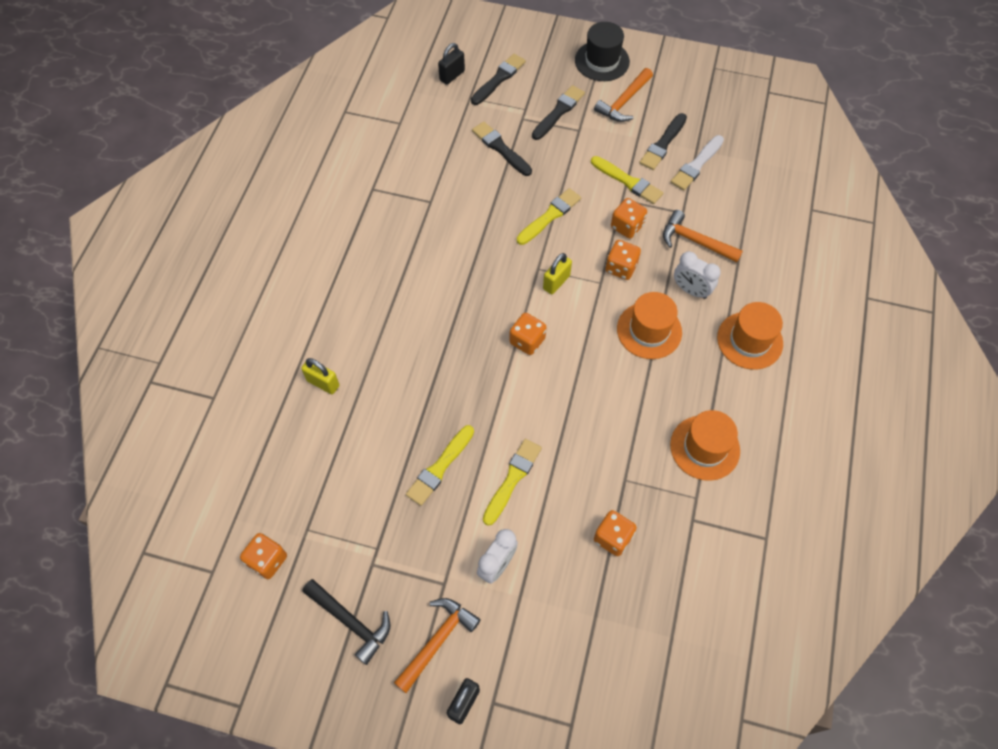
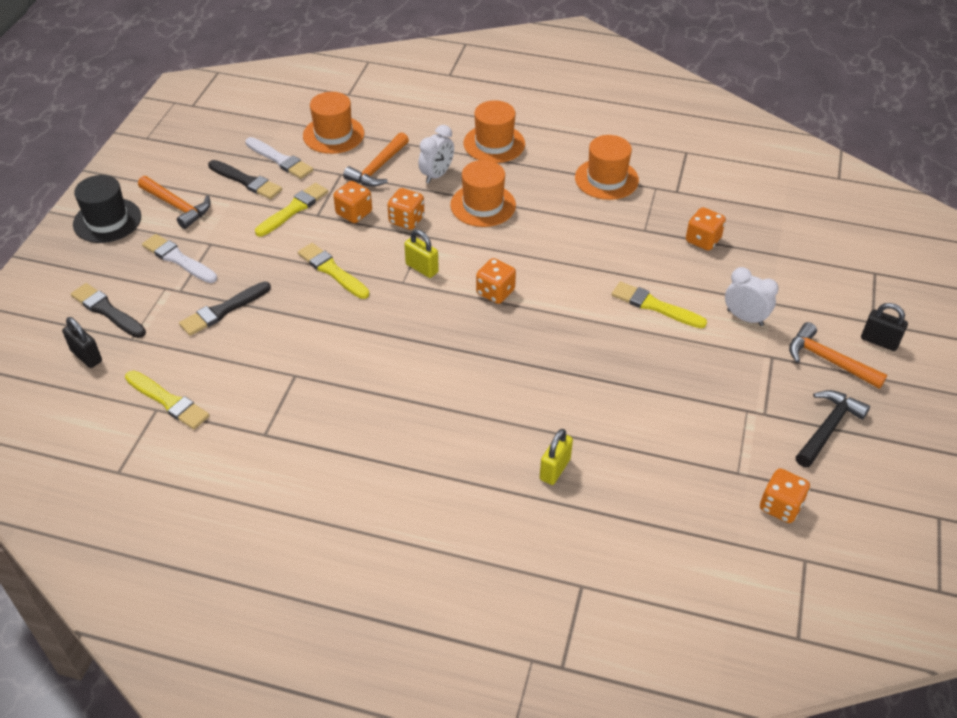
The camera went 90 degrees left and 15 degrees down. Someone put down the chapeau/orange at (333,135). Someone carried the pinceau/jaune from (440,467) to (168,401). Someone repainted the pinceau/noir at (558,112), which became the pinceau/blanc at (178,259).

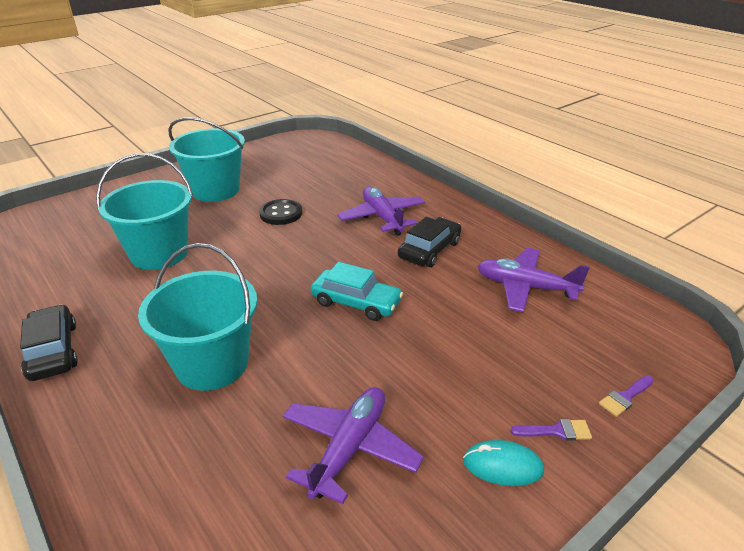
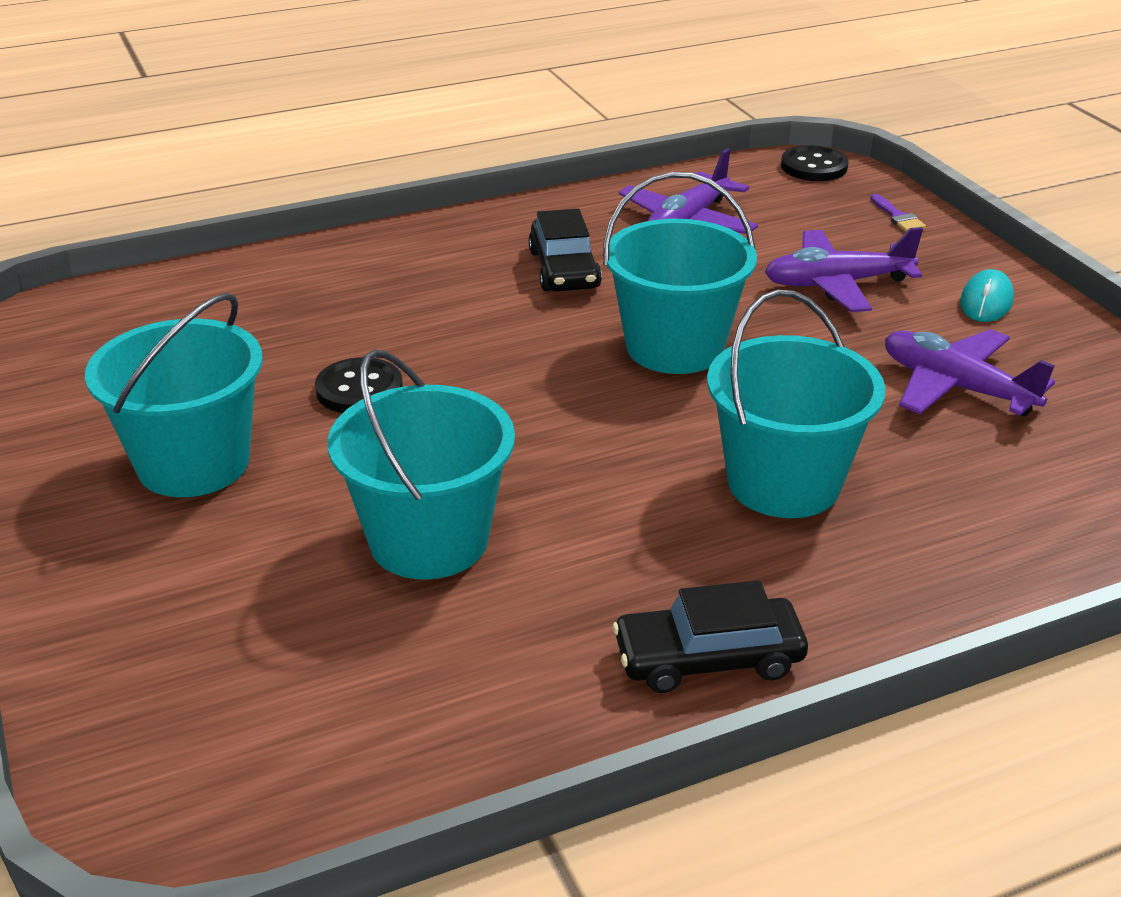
The camera went 75 degrees left and 0 degrees up. Someone took away the pinceau/violet at (556,431). Someone put down the bouton/noir at (814,166). Someone carried the avion/violet from (382,217) to (836,284). Someone swapped the voiture/turquoise at (356,302) for the seau/turquoise at (675,347). Someone rotated the voiture/noir at (429,250) by 150 degrees counterclockwise.

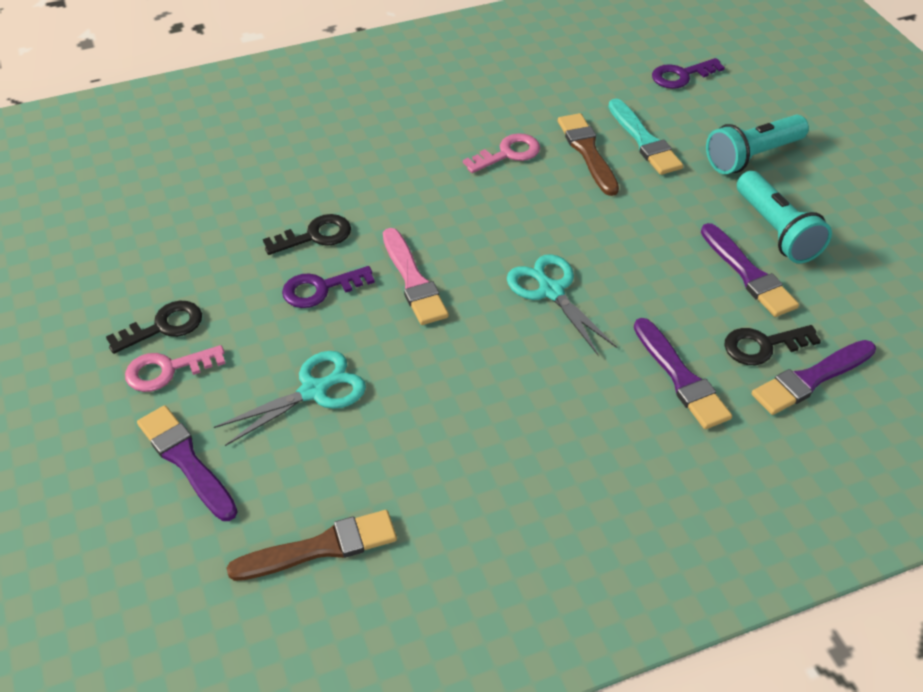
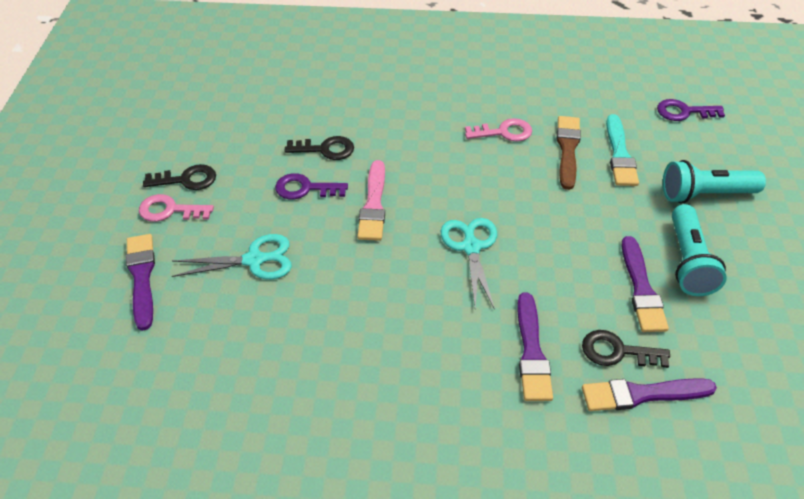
The camera went 25 degrees right and 0 degrees up. Someone took away the pinceau/marron at (321,547).

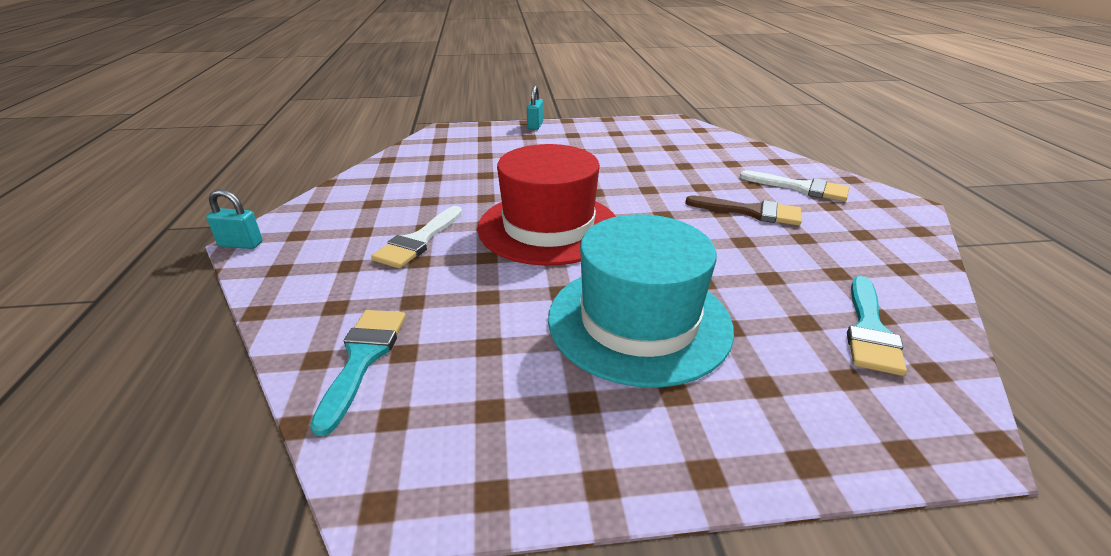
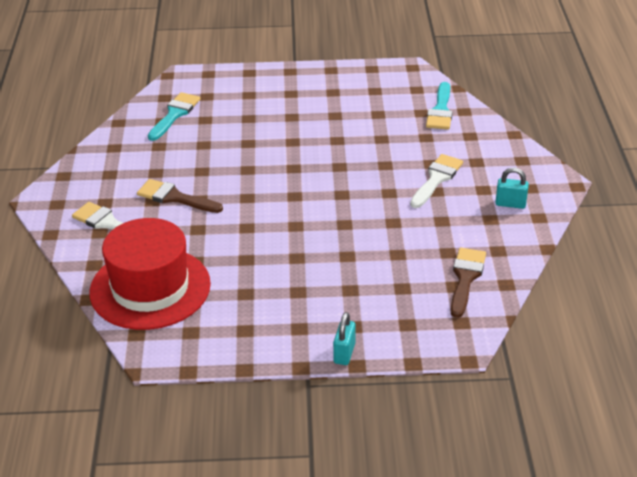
The camera went 175 degrees left and 5 degrees up. Someone took away the chapeau/turquoise at (639,321). Someone put down the pinceau/marron at (465,278). Someone carried the cadenas/turquoise from (241,244) to (510,204). Someone carried the chapeau/rouge from (548,227) to (150,288).

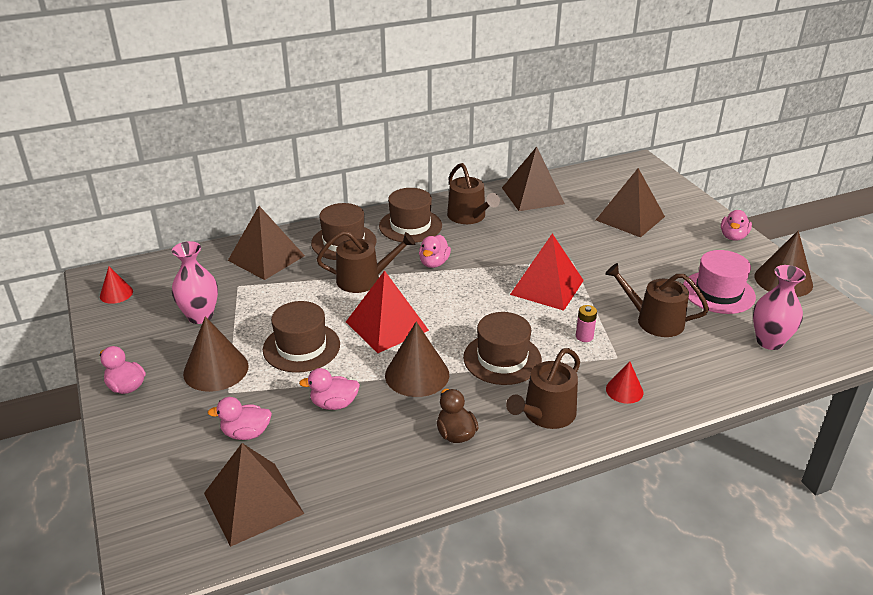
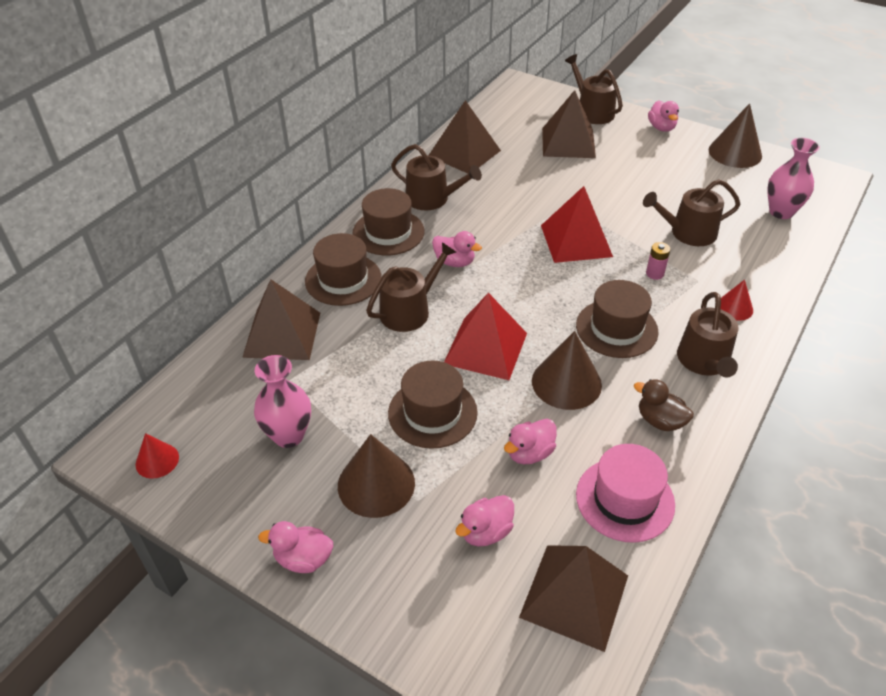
The camera went 35 degrees left and 10 degrees up. Someone put down the arrosoir/marron at (592,111). Someone carried the chapeau/rose from (718,292) to (625,499). Someone rotated the canard/rose at (434,263) by 45 degrees counterclockwise.

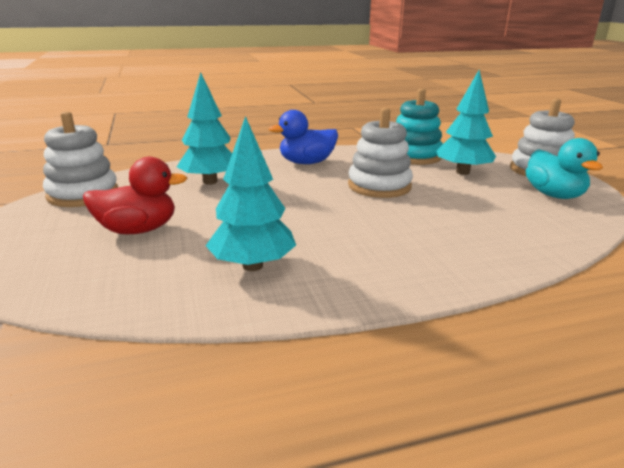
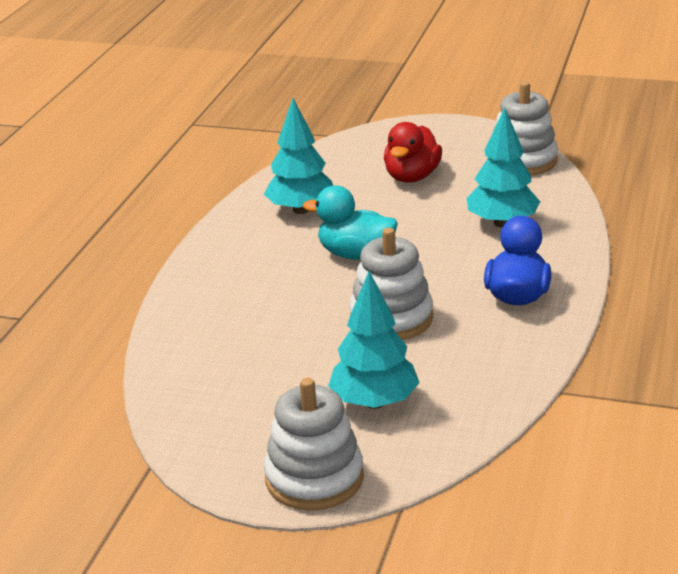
The camera went 125 degrees right and 5 degrees up. Someone took away the jouet à empiler/turquoise at (414,156). Someone carried the canard/turquoise from (554,195) to (355,254).

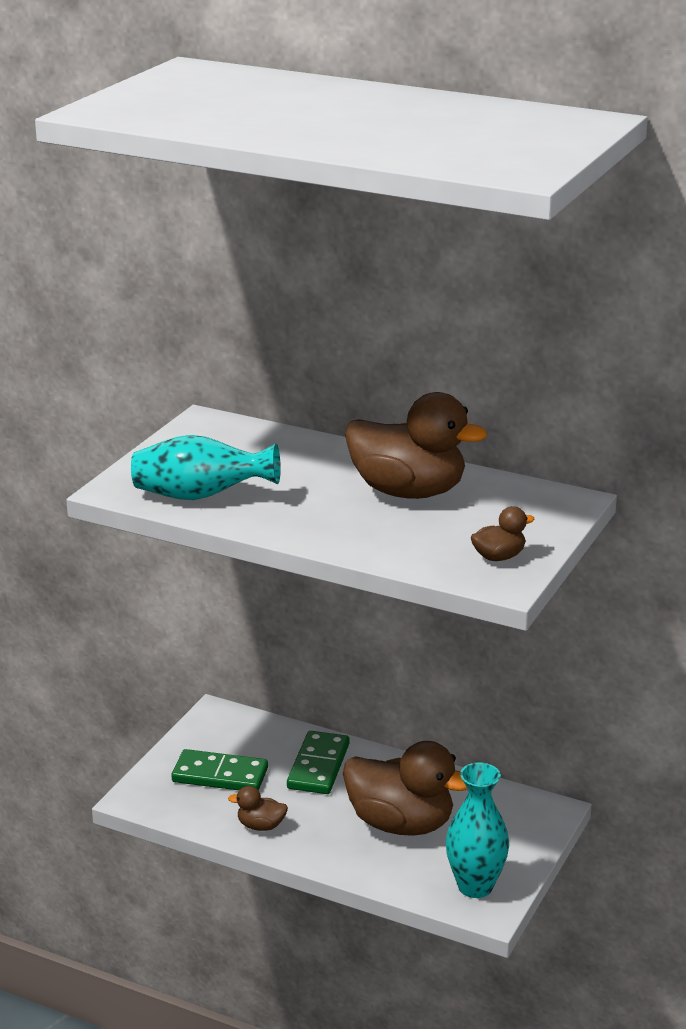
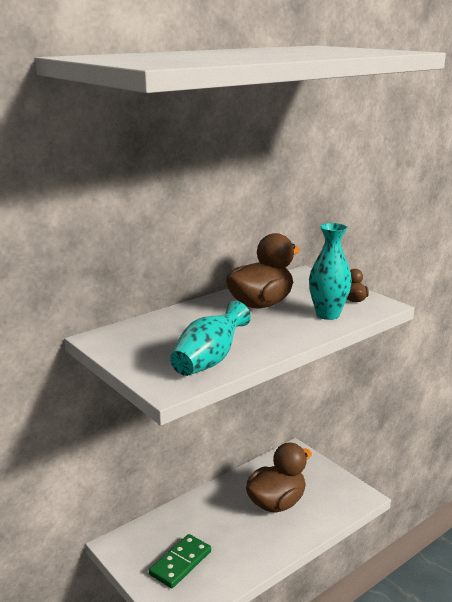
The camera went 65 degrees left and 5 degrees down. Someone took away the canard/marron at (261,826). Someone took away the domino/vert at (318,766). Someone carried the vase/turquoise from (475,886) to (327,314).

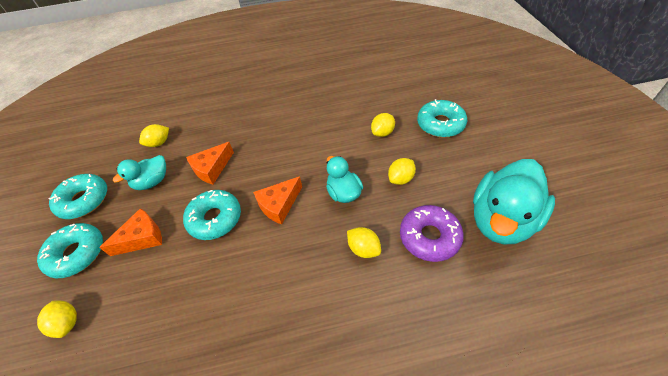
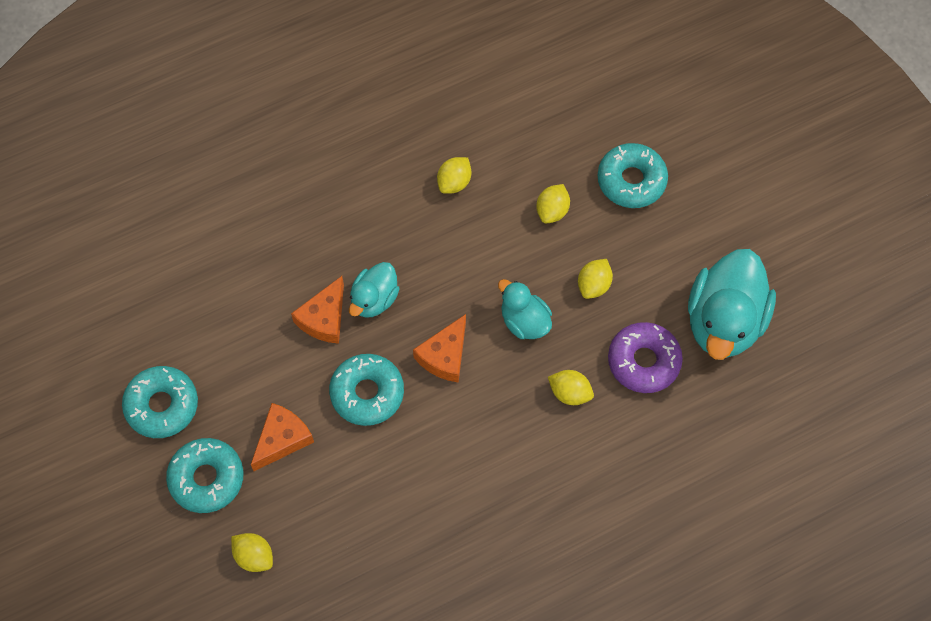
The camera went 20 degrees left and 15 degrees up. Someone carried the canard/turquoise from (152,182) to (374,299). Someone carried the citron/jaune from (159,143) to (454,182).

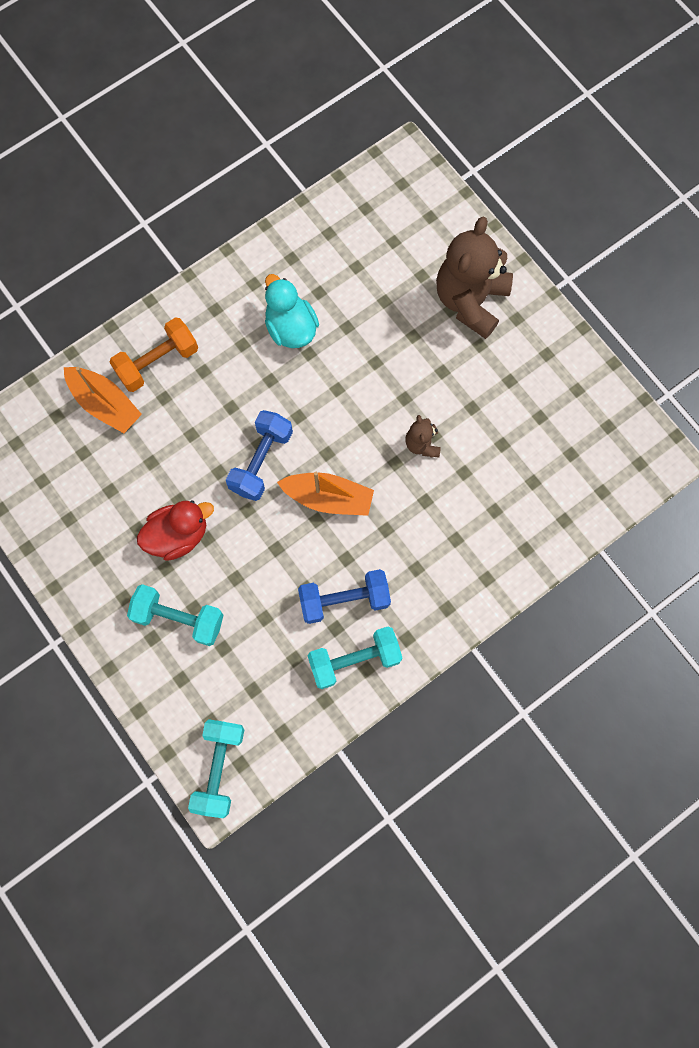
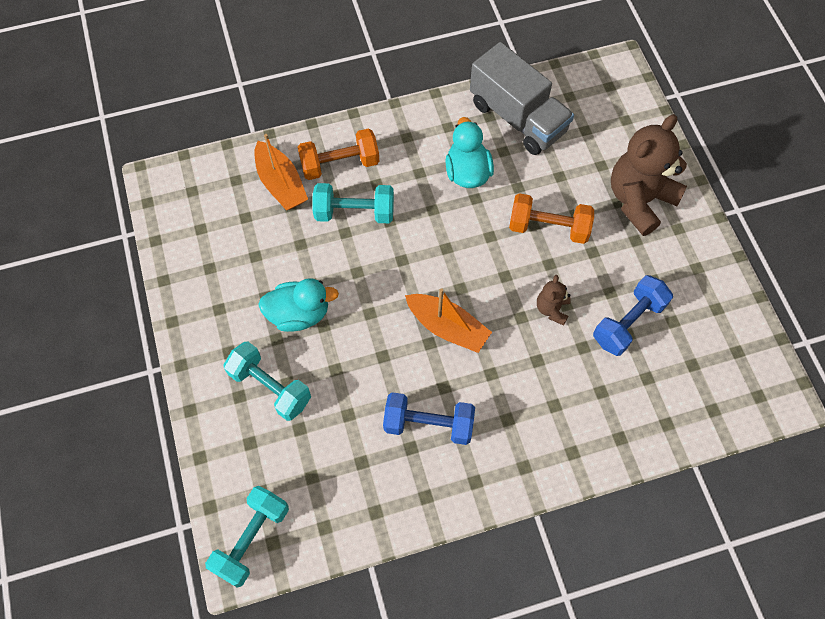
The camera went 20 degrees right and 10 degrees down. Someone put down the camion/gris at (517,117). Someone put down the haltère/orange at (548,228). Someone carried the haltère/bleu from (261,461) to (628,322). Someone carried the haltère/turquoise from (354,660) to (354,213). Someone repainted the canard/rouge at (178,535), which became the canard/turquoise at (299,314).

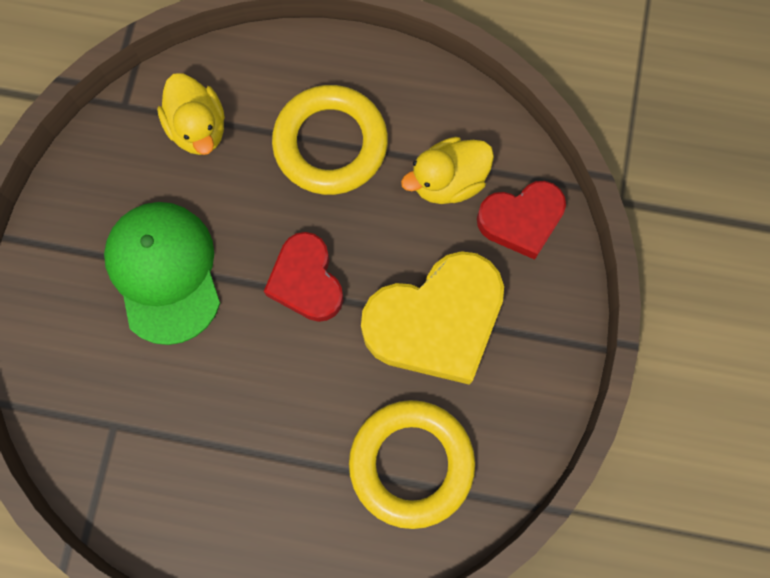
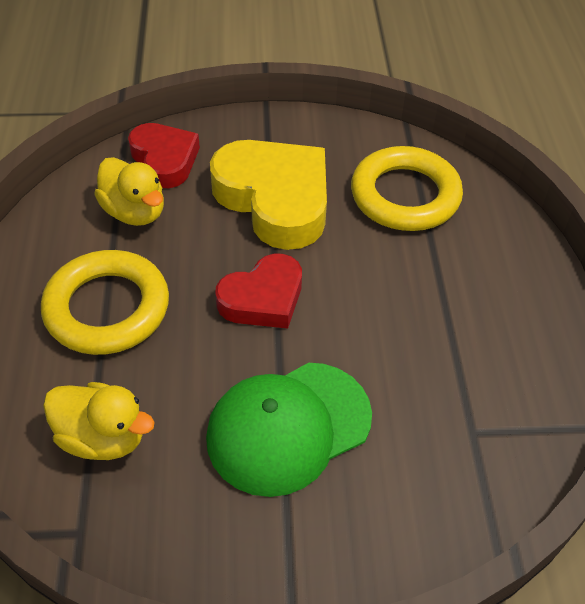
The camera went 105 degrees left and 25 degrees down. Someone rotated the canard/jaune at (198,128) by 60 degrees clockwise.

